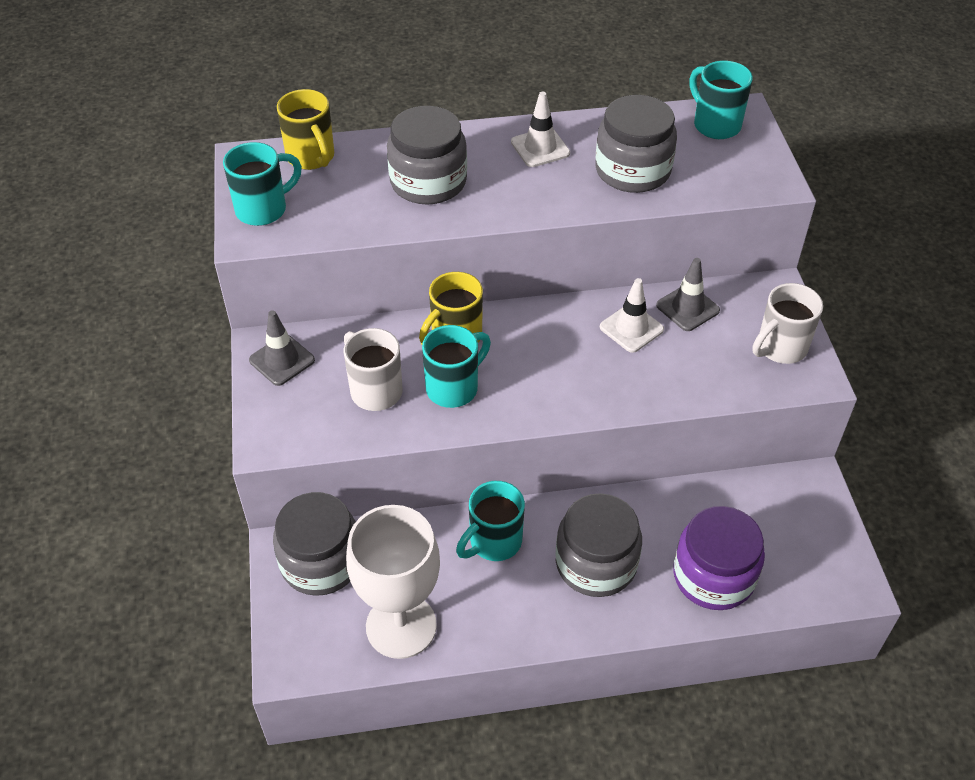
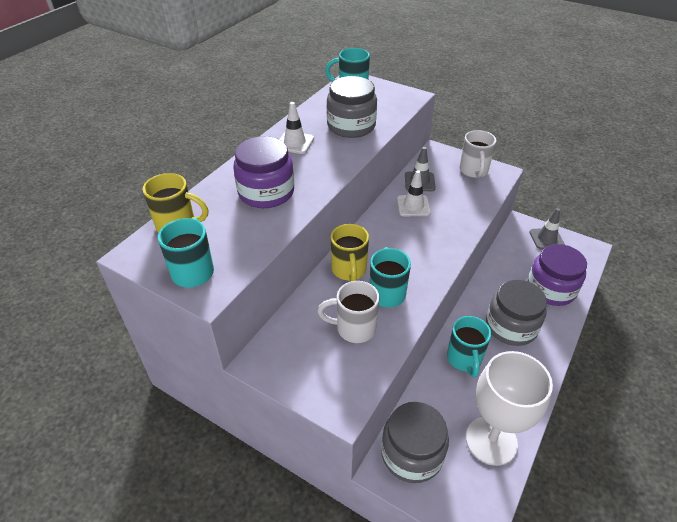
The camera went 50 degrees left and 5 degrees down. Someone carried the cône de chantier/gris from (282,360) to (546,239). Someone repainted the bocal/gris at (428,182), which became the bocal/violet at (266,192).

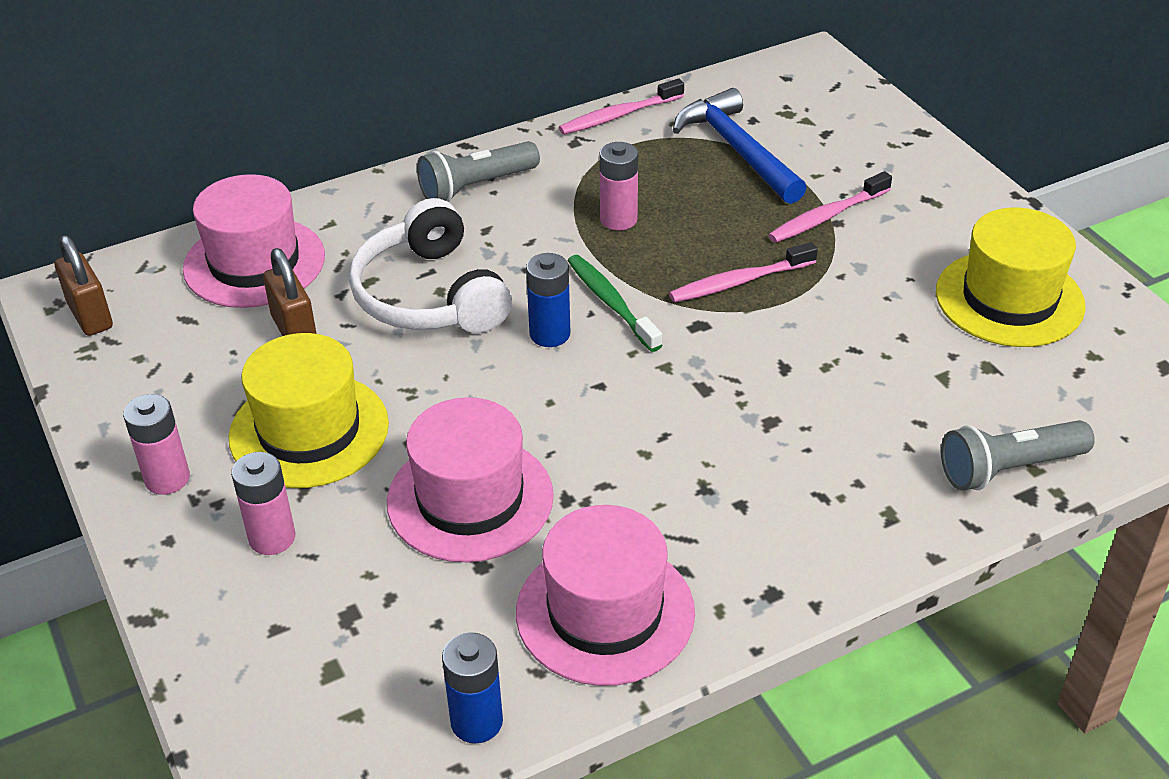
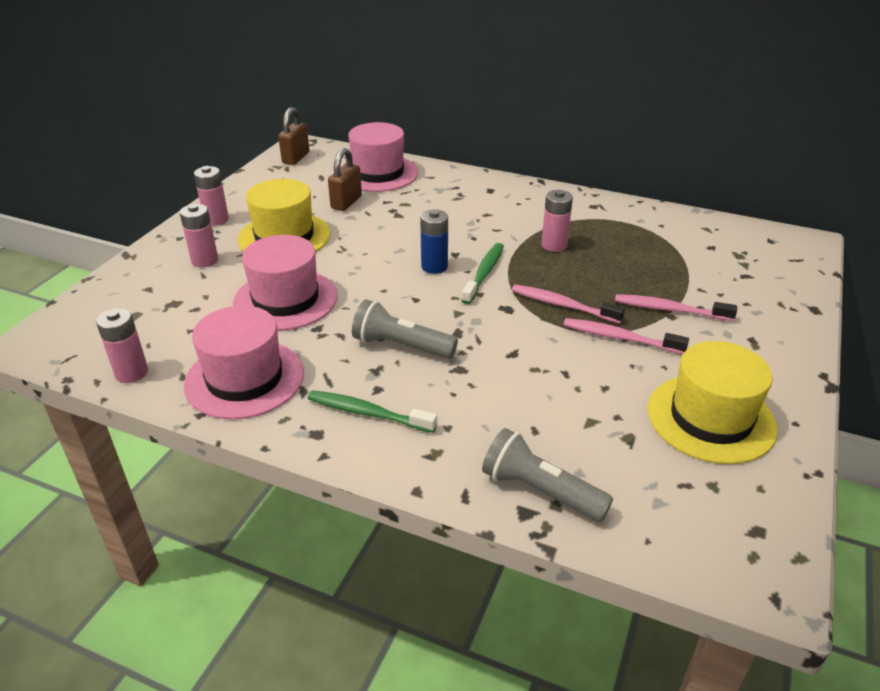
The camera went 50 degrees right and 5 degrees down. Someone took away the casque audio/blanc at (429,295). Someone took away the marteau/bleu at (737,150). Someone put down the brosse à dents/vert at (368,413). Someone carried the lampe de poche/gris from (476,187) to (401,346). Someone carried the brosse à dents/rose from (619,115) to (620,338). Someone repainted the pile/bleu at (476,722), which became the pile/rose at (131,373).

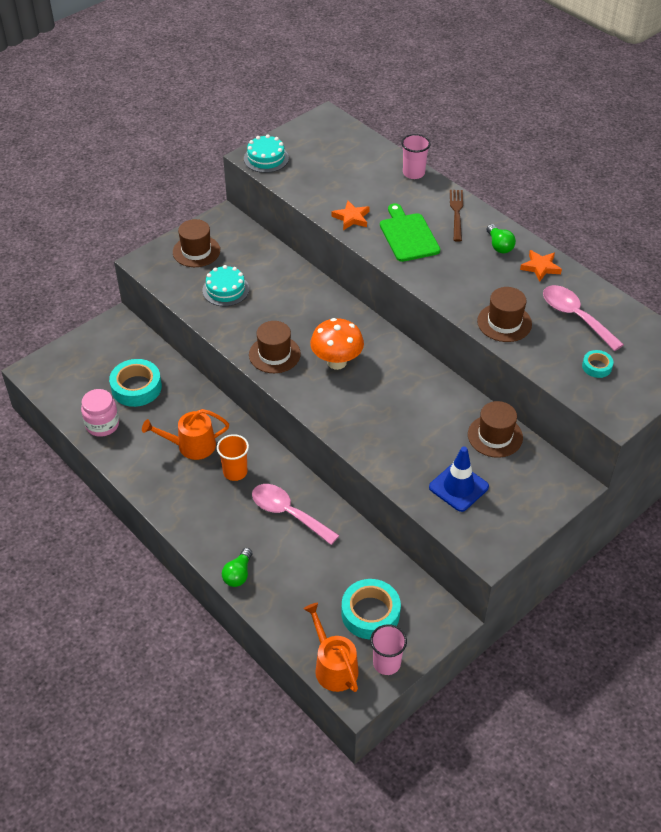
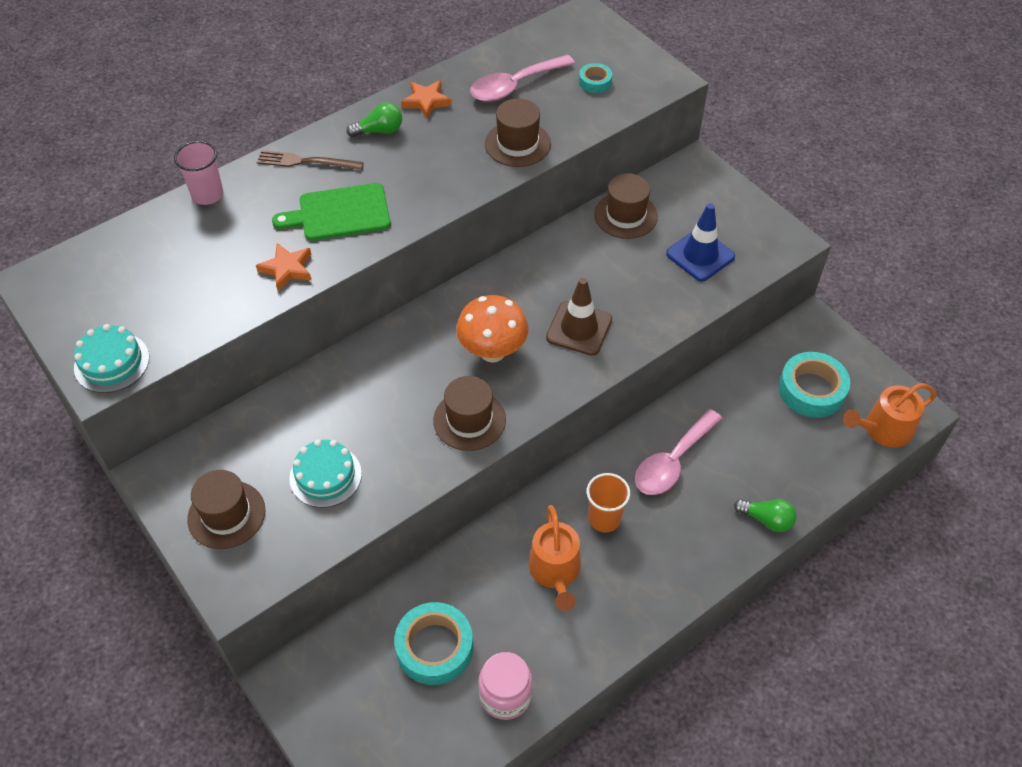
The camera went 85 degrees left and 5 degrees up. Someone took away the gobelet/rose at (386,663). Someone put down the cône de chantier/marron at (579,328).

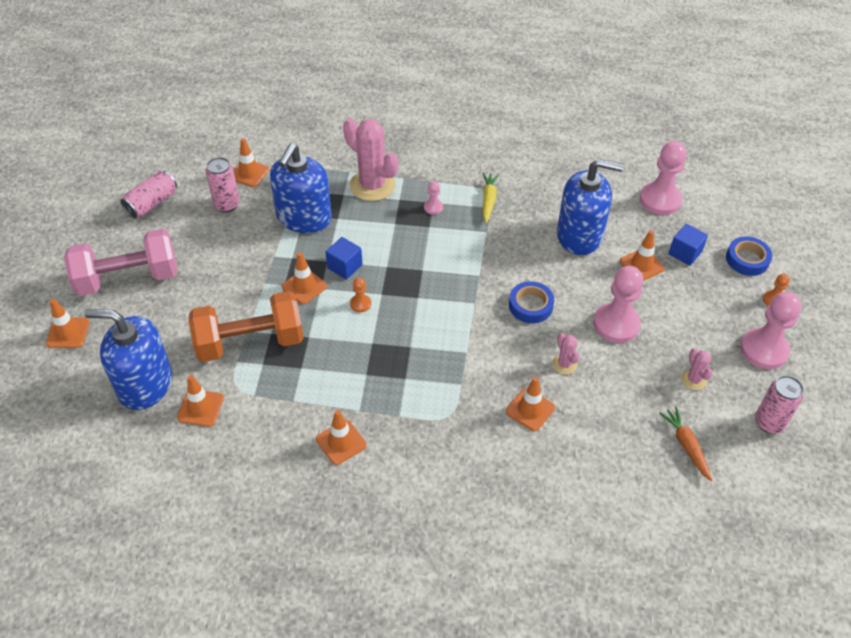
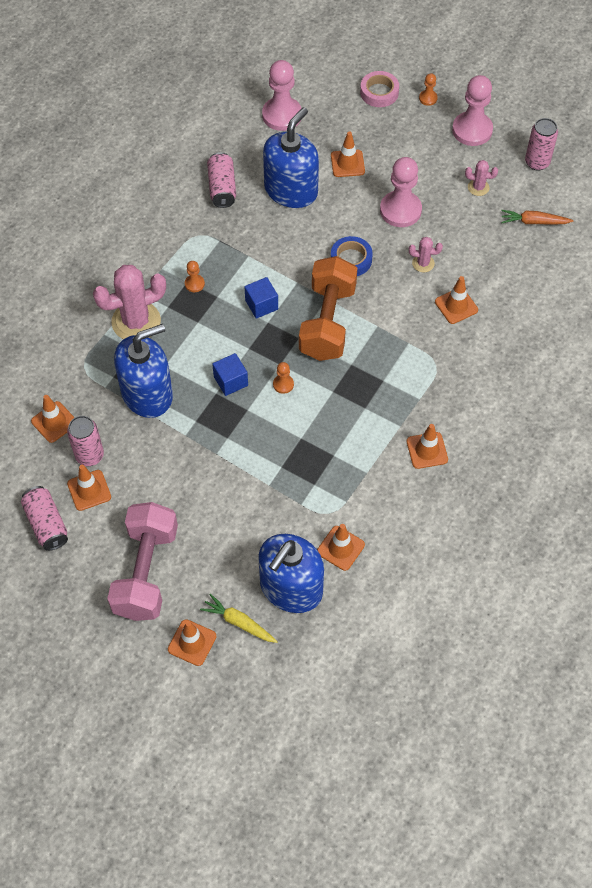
The camera went 65 degrees left and 10 degrees up. Someone put down the canette/rose at (222,188). Someone carried the haltère/orange from (250,342) to (327,322). Someone carried the cône de chantier/orange from (304,286) to (89,490). Someone carried the carotte/jaune from (488,200) to (239,622). Someone carried the cube/bleu from (685,253) to (261,305). Someone repainted the pion/rose at (433,207), which became the pion/orange at (194,284). Someone repainted the ruban adhésif/bleu at (747,259), which became the ruban adhésif/rose at (379,92). Someone rotated the distributeur de savon/bleu at (304,218) by 75 degrees counterclockwise.

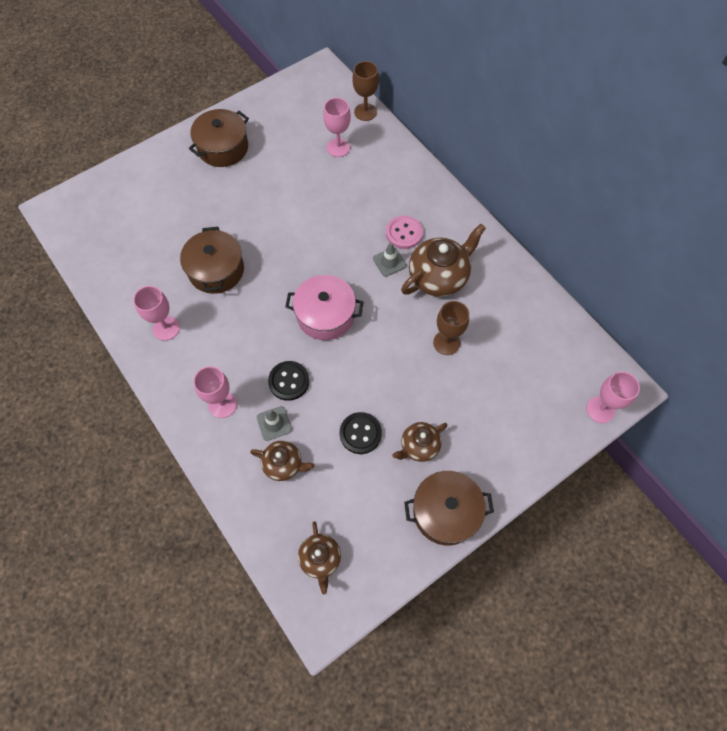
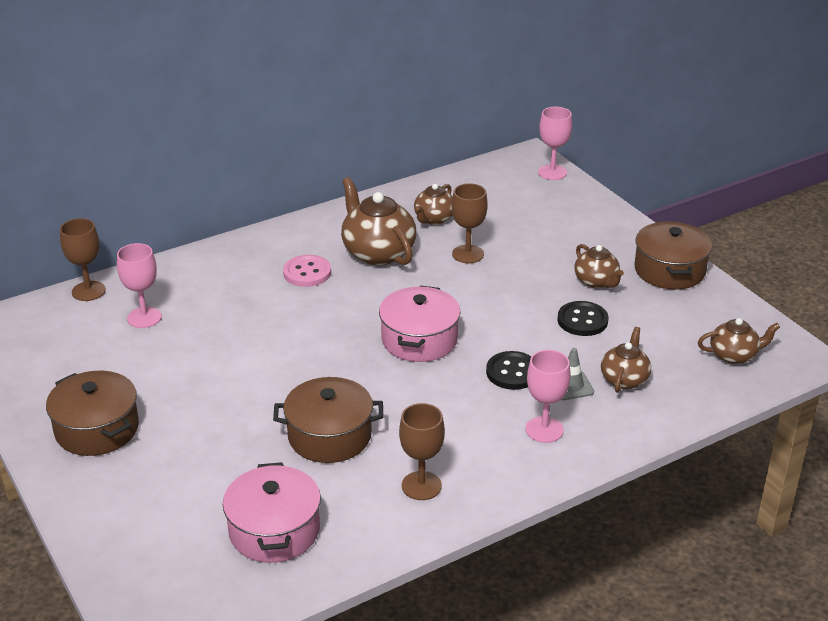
The camera went 85 degrees left and 30 degrees down. Someone took away the cône de chantier/gris at (389,262). Someone put down the marmite/rose at (274,530). Someone put down the théière/marron at (434,219). Someone repainted the verre à pied/rose at (166,328), which became the verre à pied/marron at (421,486).

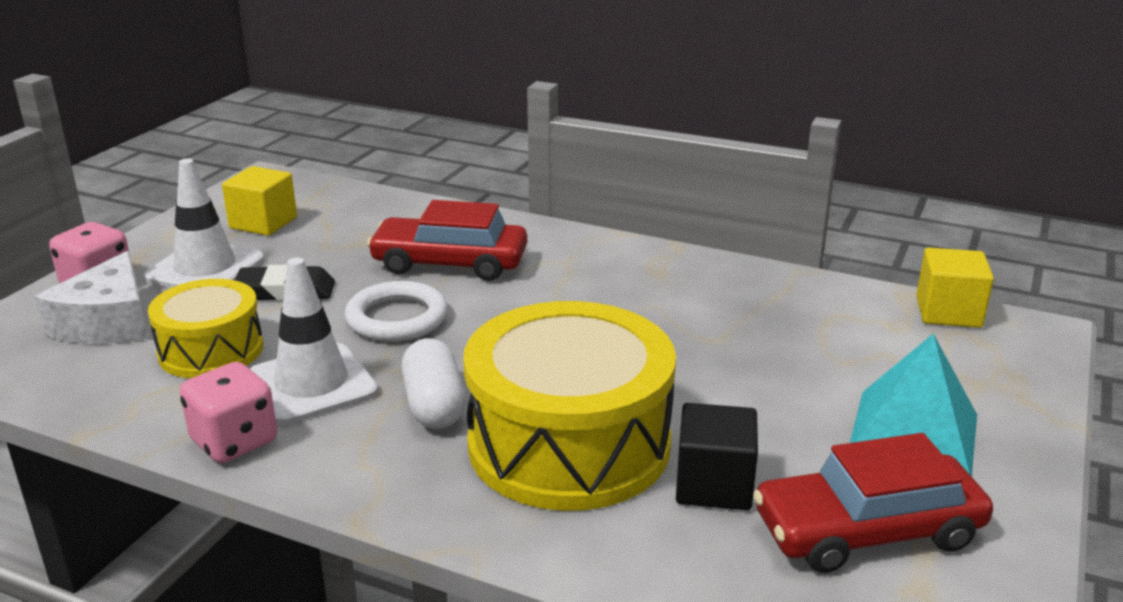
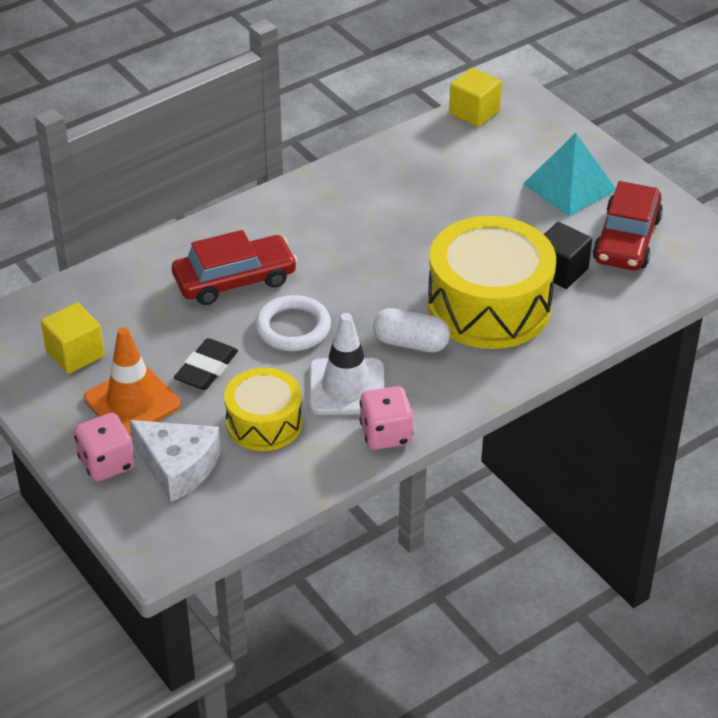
The camera went 60 degrees left and 15 degrees up. Someone repainted the cône de chantier/blanc at (205,269), which became the cône de chantier/orange at (132,402). Someone rotated the voiture/rouge at (450,263) by 150 degrees counterclockwise.

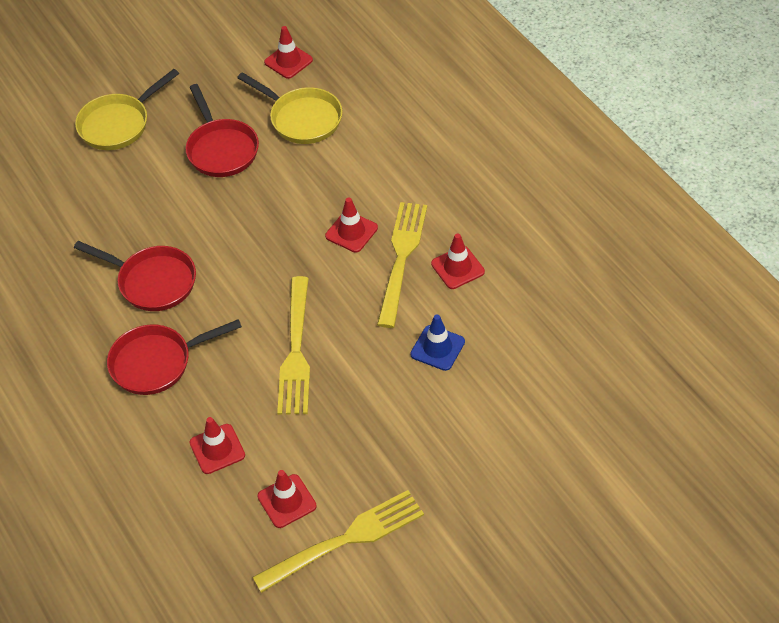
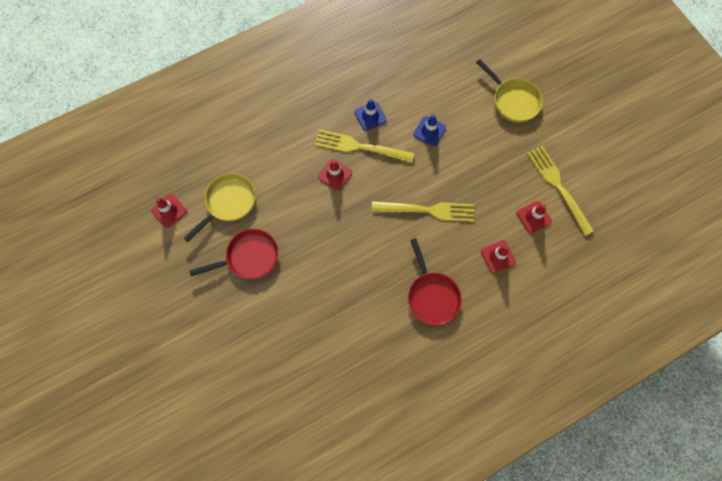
The camera went 90 degrees left and 20 degrees up. Someone took away the poêle/rouge at (153,282). Someone carried the poêle/jaune from (118,124) to (513,100). Someone repainted the cône de chantier/rouge at (457,268), which became the cône de chantier/bleu at (370,116).

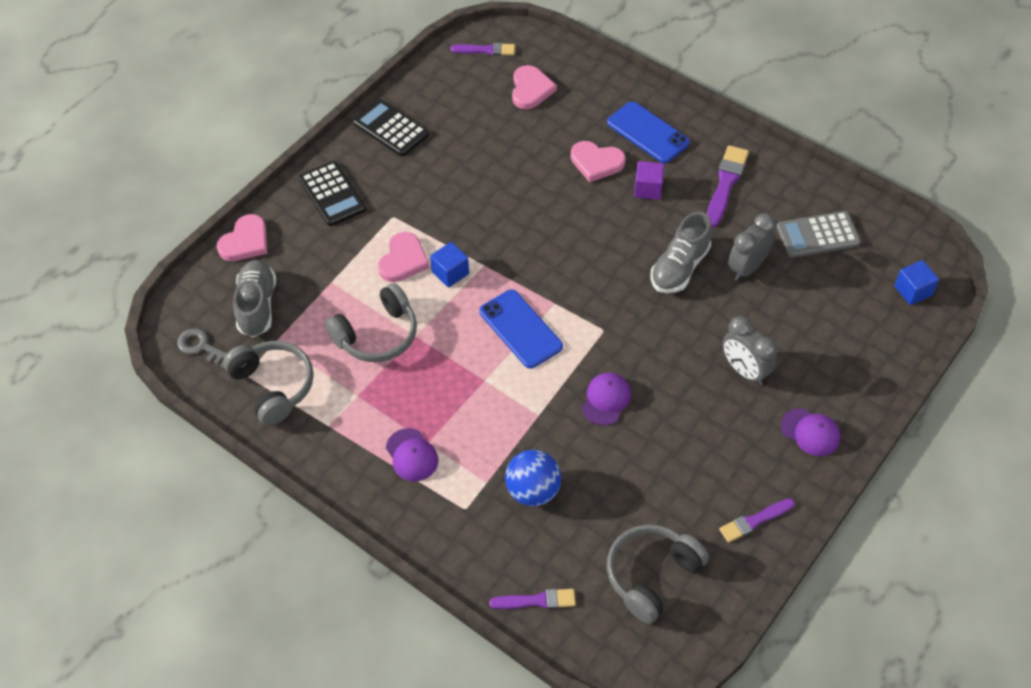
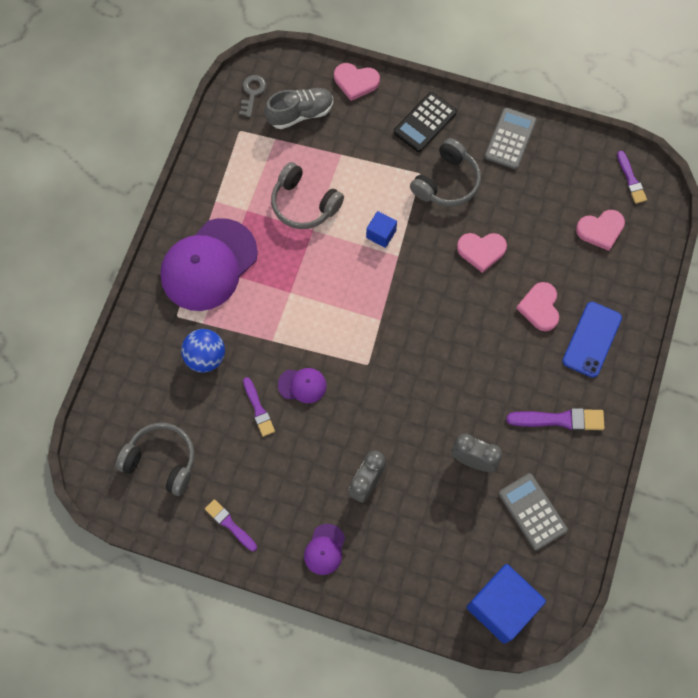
The camera went 70 degrees right and 15 degrees up. Someone took away the téléphone/bleu at (520,329). Someone took away the cube/violet at (648,189). Someone took away the chaussure/gris at (679,268). Someone carried the casque audio/gris from (273,386) to (447,182). Someone carried the cœur/rose from (403,260) to (481,251). Someone carried the pinceau/violet from (537,600) to (258,409). Someone repainted the calculatrice/noir at (391,128), which became the calculatrice/gris at (510,139). Someone scaled the casquette/violet at (412,455) by 2.25. Someone scaled the cube/bleu at (913,291) by 2.05.

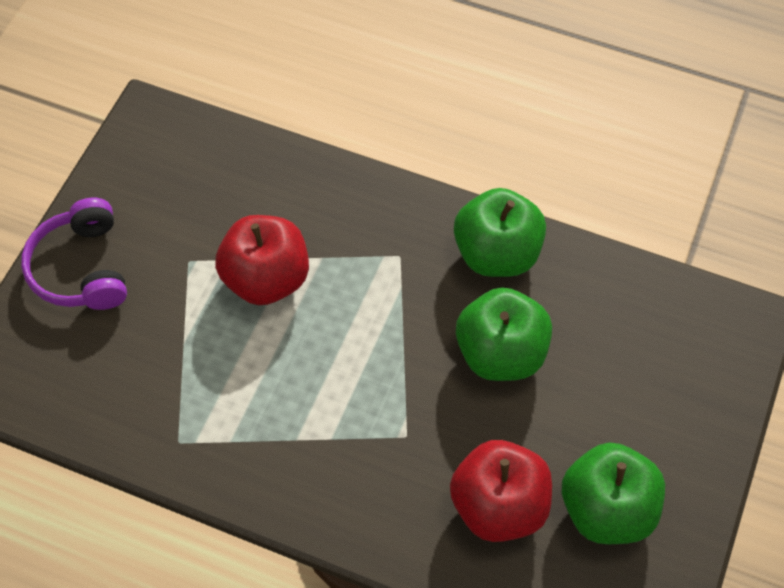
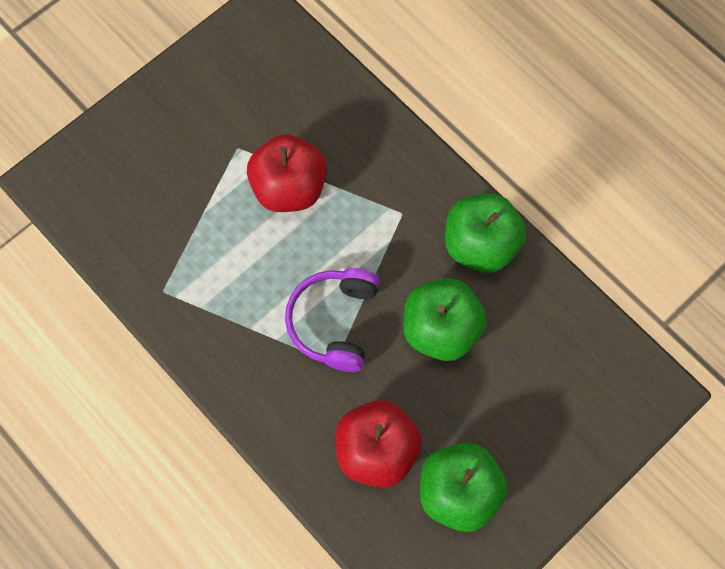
The camera went 25 degrees right and 10 degrees up. Someone carried the casque audio/violet from (81,268) to (334,322).

